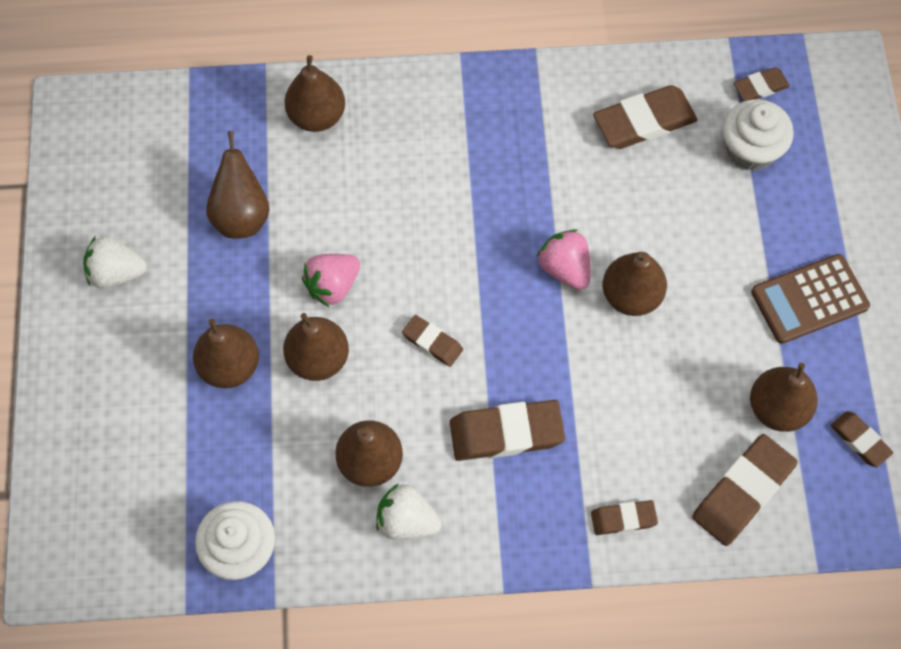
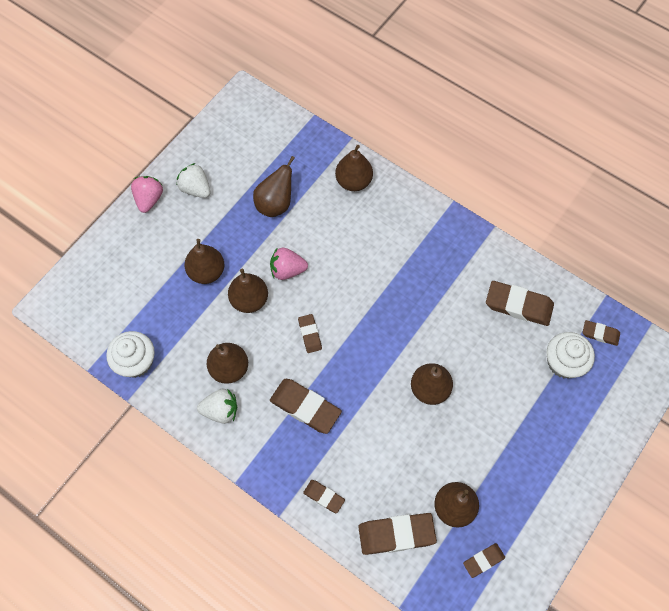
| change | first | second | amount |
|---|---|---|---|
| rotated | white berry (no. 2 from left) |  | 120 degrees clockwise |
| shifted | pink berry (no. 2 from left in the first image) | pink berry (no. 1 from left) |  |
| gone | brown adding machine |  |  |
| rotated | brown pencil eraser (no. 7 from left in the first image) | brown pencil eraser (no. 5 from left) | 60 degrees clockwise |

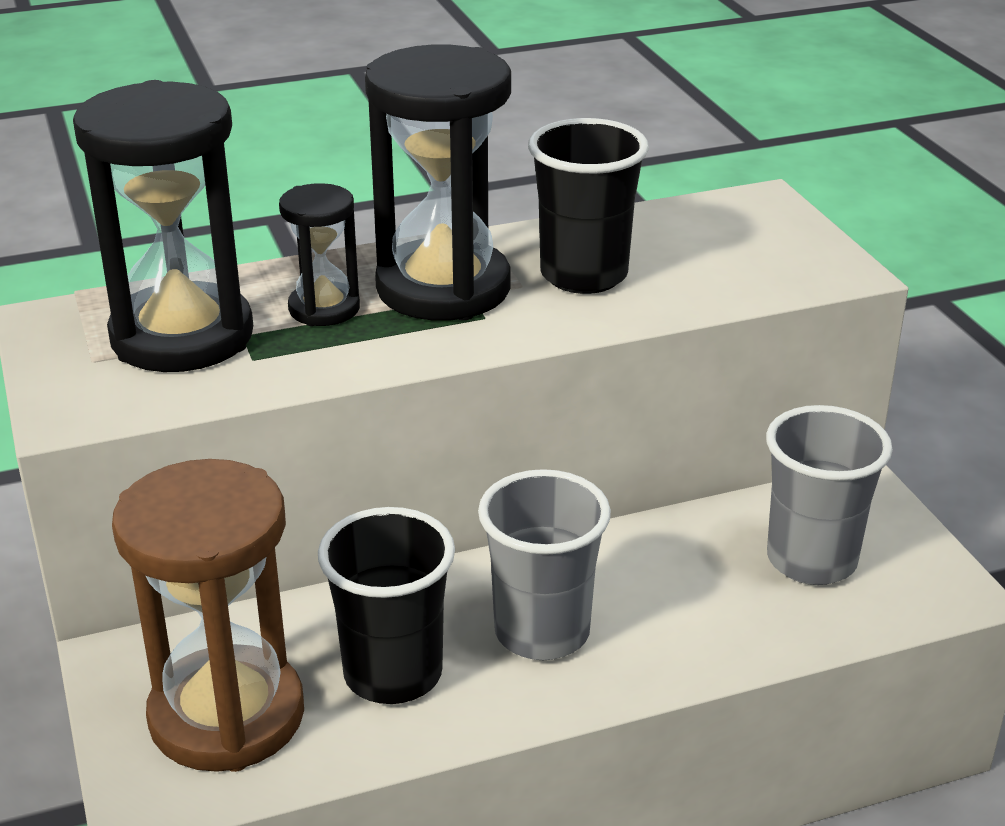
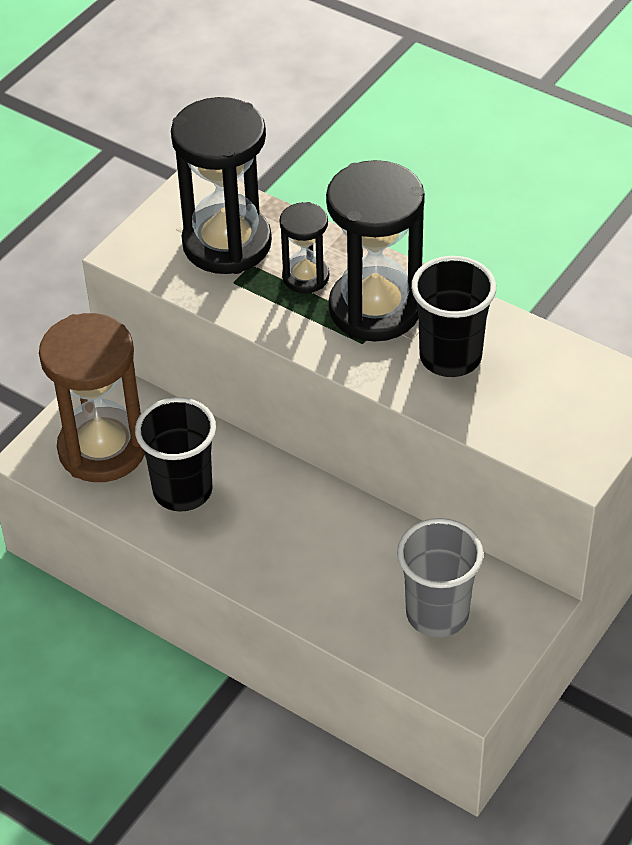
| change | first | second | amount |
|---|---|---|---|
| gone | gray tumbler (no. 1 from left) |  |  |

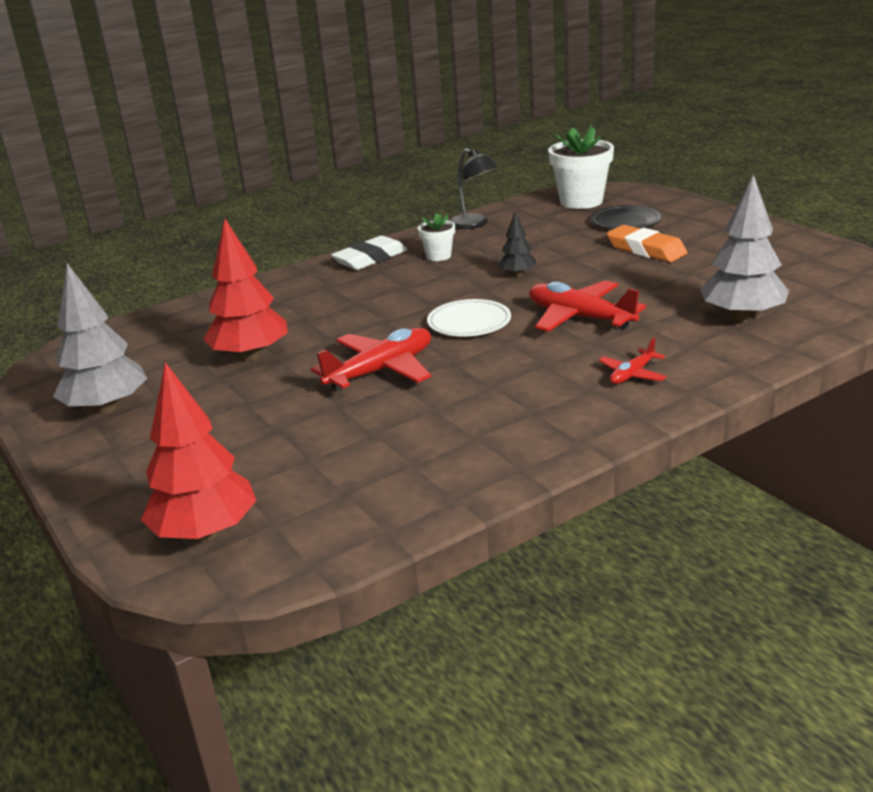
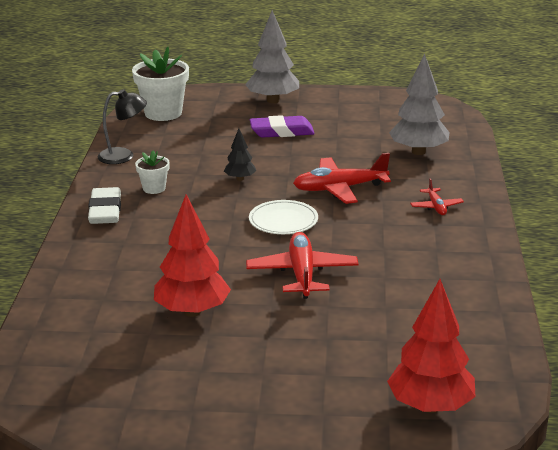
| change | first | second | amount |
|---|---|---|---|
| shifted | gray tree (no. 1 from left) |  |  |
| gone | black plate |  |  |
| repainted | orange pencil eraser | violet pencil eraser |  |

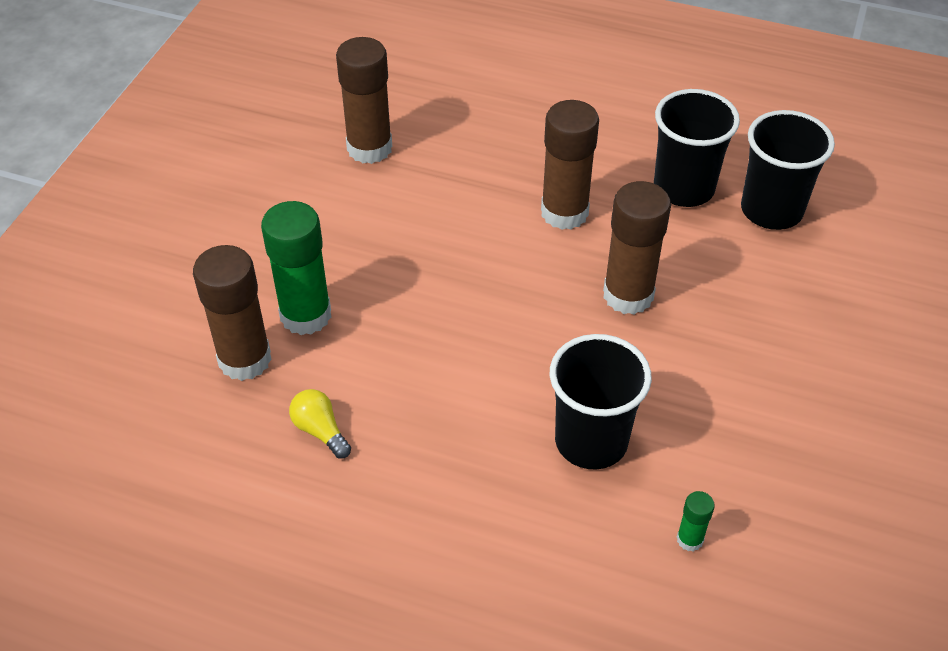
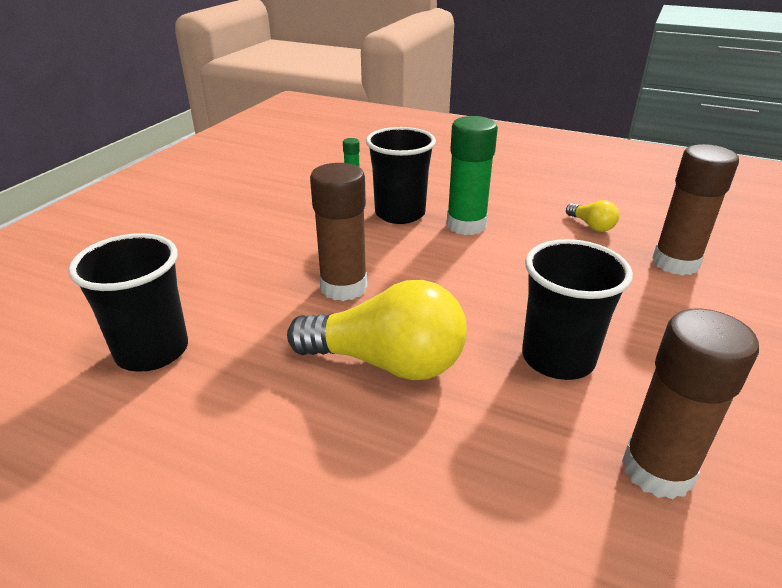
| change | first | second | amount |
|---|---|---|---|
| shifted | leaf-green stick of glue (no. 1 from left in the first image) | leaf-green stick of glue (no. 2 from left) |  |
| swapped | brown stick of glue (no. 3 from left) | yellow light bulb (no. 1 from left) |  |
| shifted | black tumbler (no. 2 from left in the first image) | black tumbler (no. 3 from left) |  |

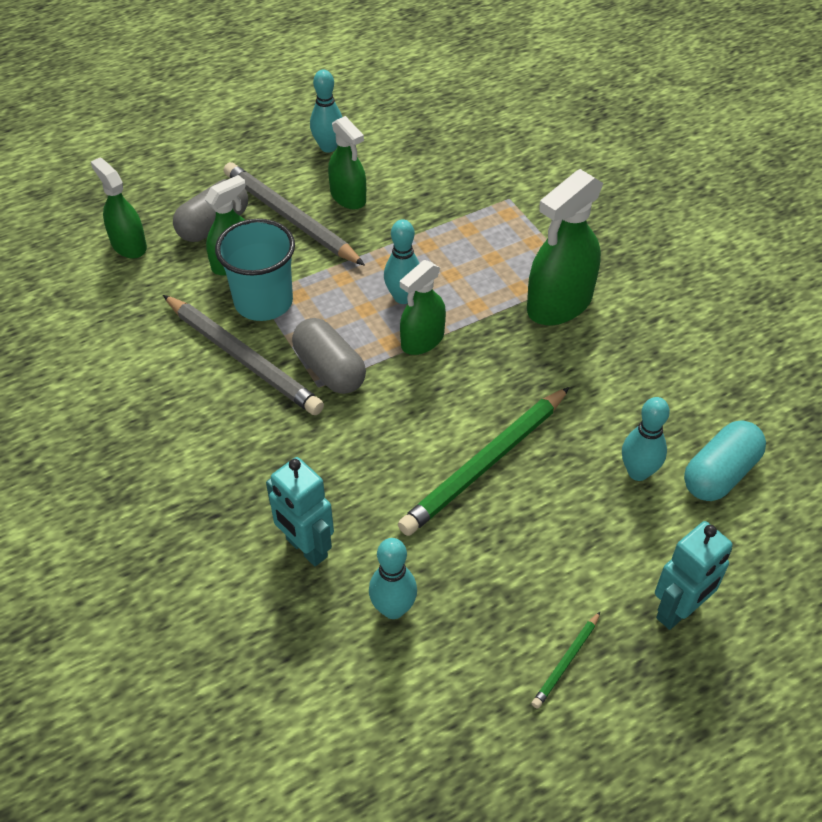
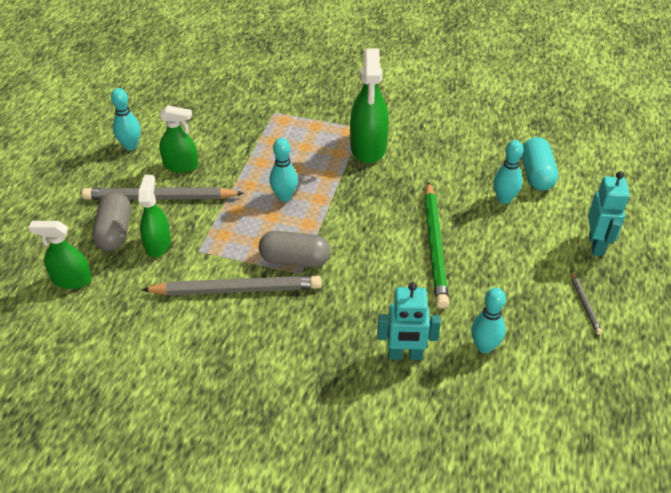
| change | first | second | amount |
|---|---|---|---|
| gone | turquoise tumbler |  |  |
| gone | leaf-green spray bottle (no. 4 from left) |  |  |
| repainted | leaf-green lead pencil (no. 2 from left) | gray lead pencil (no. 3 from left) |  |

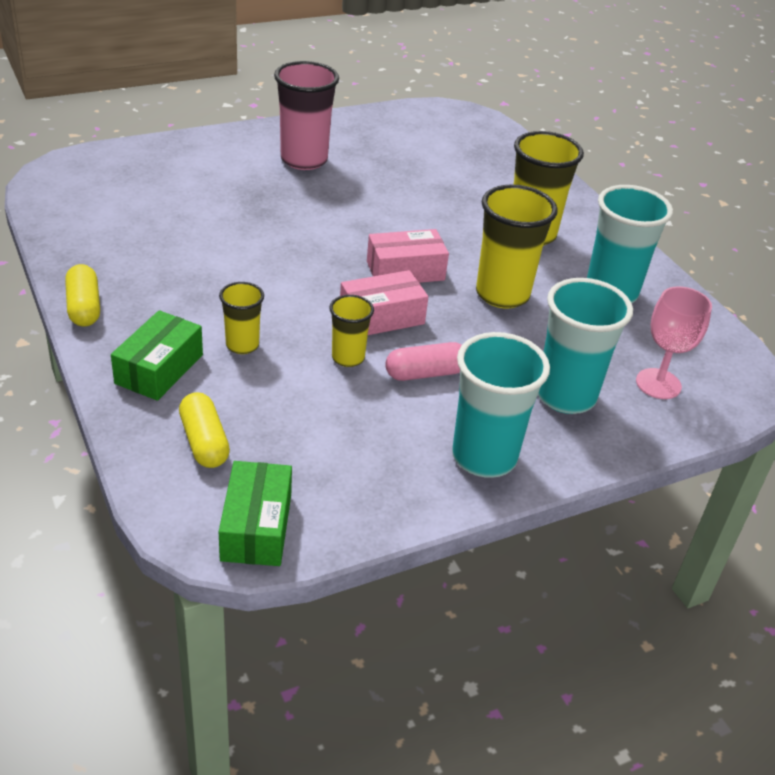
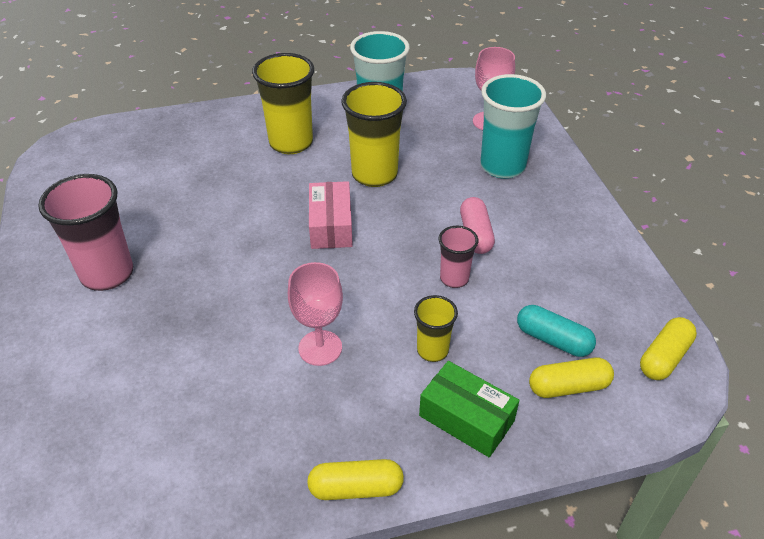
| change | first | second | amount |
|---|---|---|---|
| swapped | leaf-green box (no. 2 from left) | yellow pill shape (no. 3 from left) |  |
| repainted | yellow tumbler (no. 2 from left) | pink tumbler (no. 2 from left) |  |
| gone | pink box (no. 1 from left) |  |  |
| gone | turquoise tumbler (no. 1 from left) |  |  |
| new |  | pink wine glass (no. 1 from left) |  |
| new |  | turquoise pill shape |  |

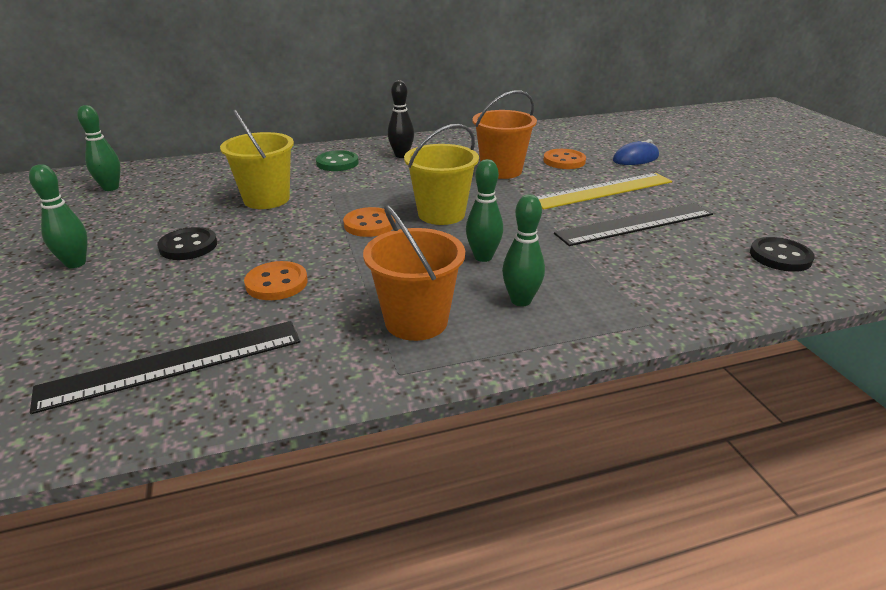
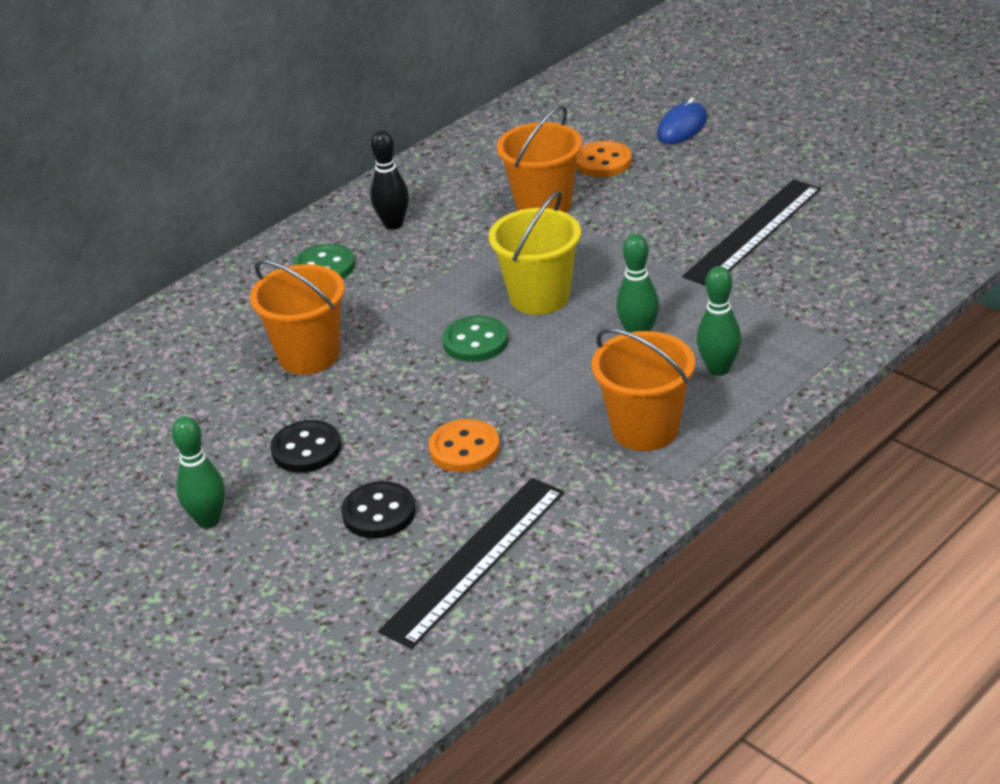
| change | first | second | amount |
|---|---|---|---|
| gone | leaf-green tenpin (no. 2 from left) |  |  |
| repainted | yellow bucket (no. 1 from left) | orange bucket (no. 1 from left) |  |
| repainted | orange shirt button (no. 2 from left) | leaf-green shirt button (no. 2 from left) |  |
| gone | yellow measuring stick |  |  |
| shifted | black shirt button (no. 2 from left) |  |  |

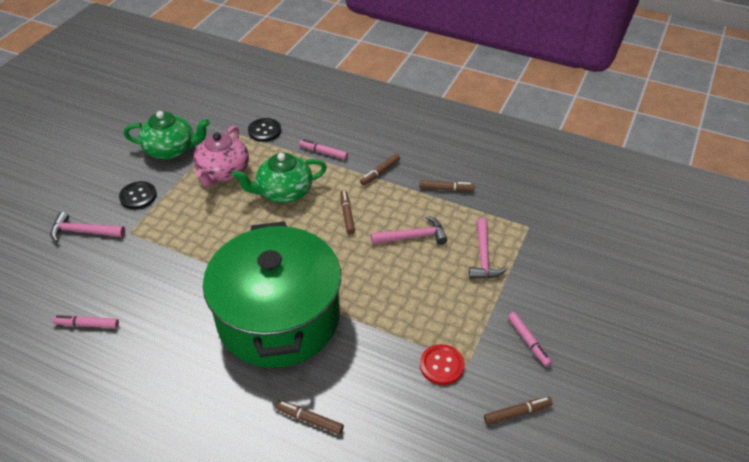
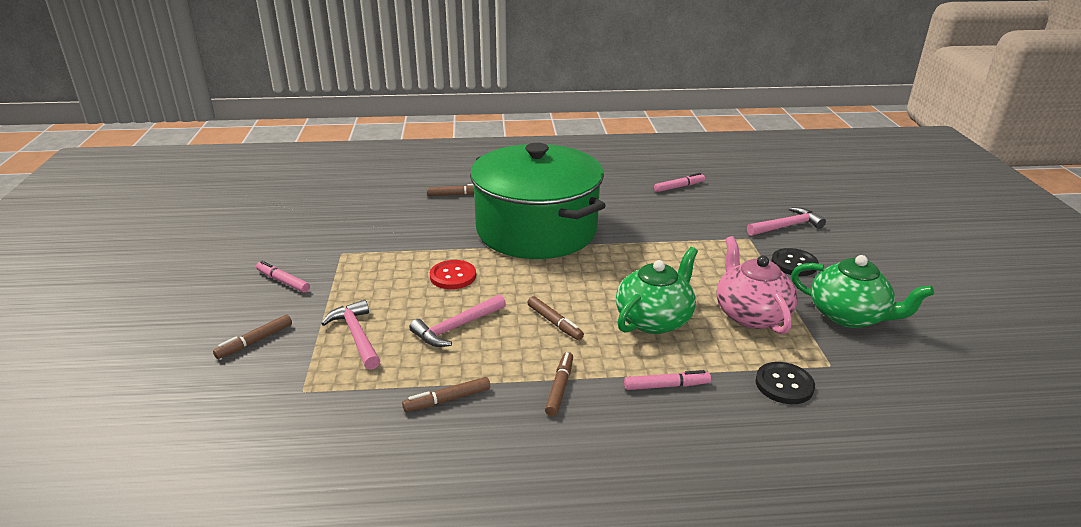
| change | first | second | amount |
|---|---|---|---|
| rotated | leaf-green tea pot (no. 1 from left in the first image) | leaf-green tea pot (no. 2 from left) | 120 degrees counterclockwise |
| shifted | scarlet shirt button |  |  |
| shifted | brown marker pen (no. 5 from left in the first image) | brown marker pen (no. 1 from left) |  |

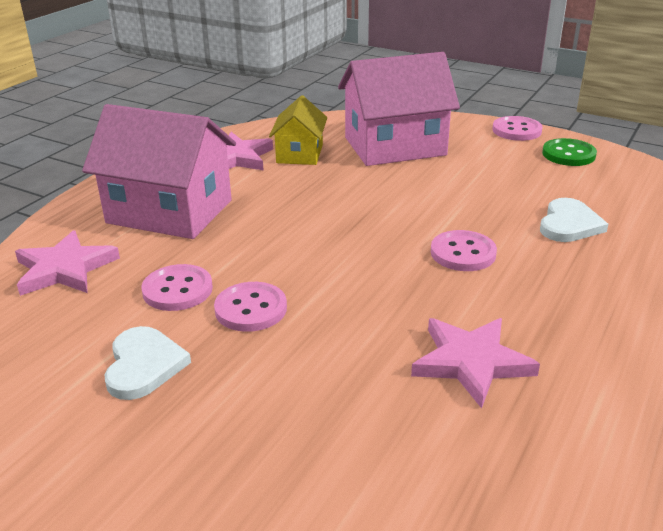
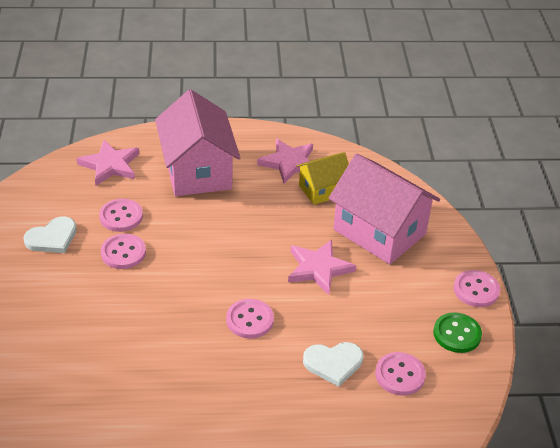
| change | first | second | amount |
|---|---|---|---|
| shifted | pink star shape (no. 3 from left) |  |  |
| new |  | pink shirt button (no. 4 from left) |  |

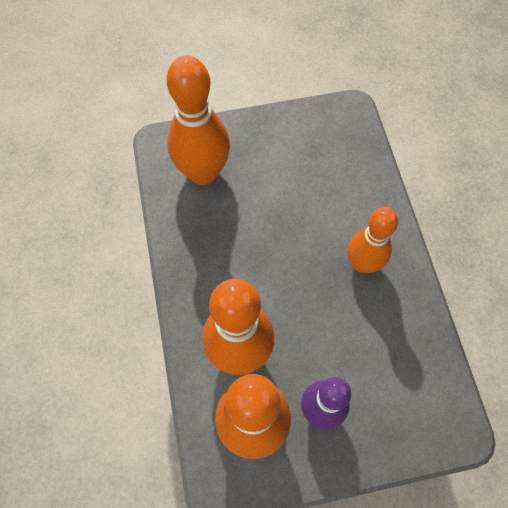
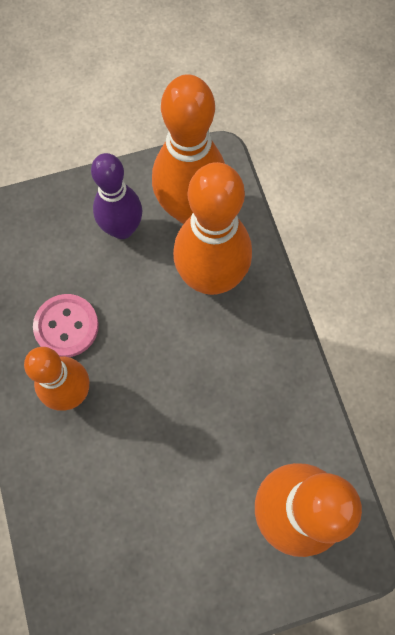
| change | first | second | amount |
|---|---|---|---|
| new |  | pink shirt button |  |

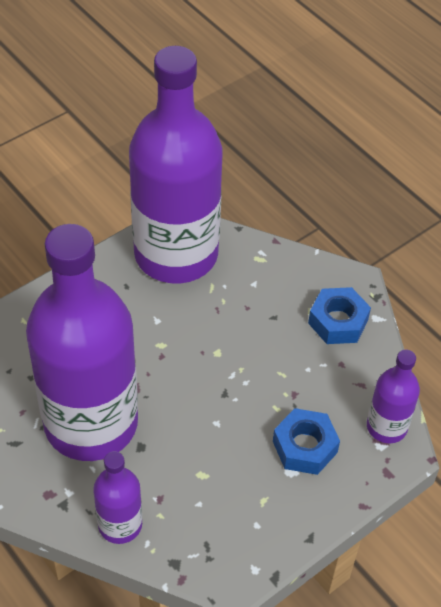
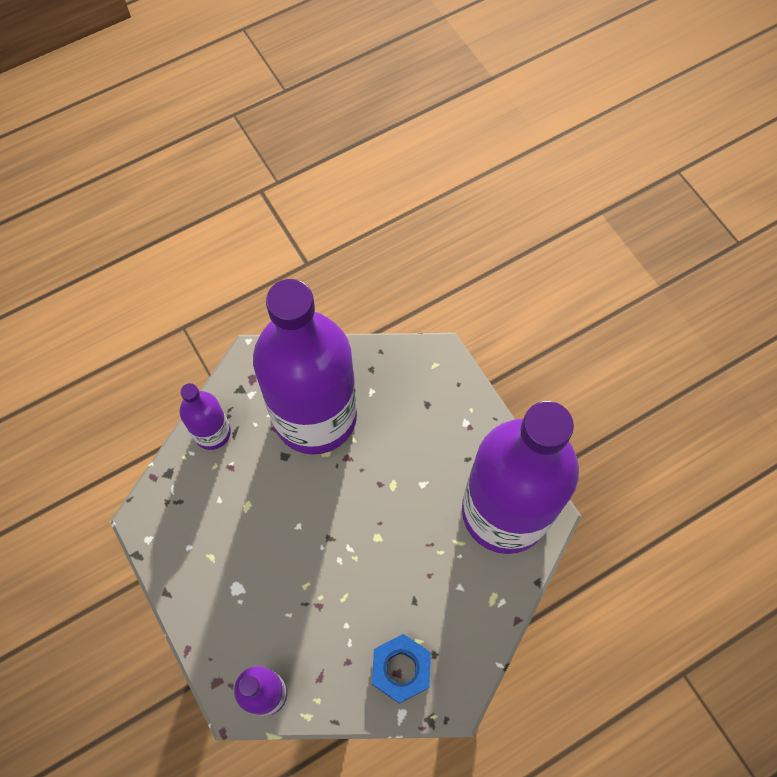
| change | first | second | amount |
|---|---|---|---|
| gone | cobalt nut (no. 1 from left) |  |  |

